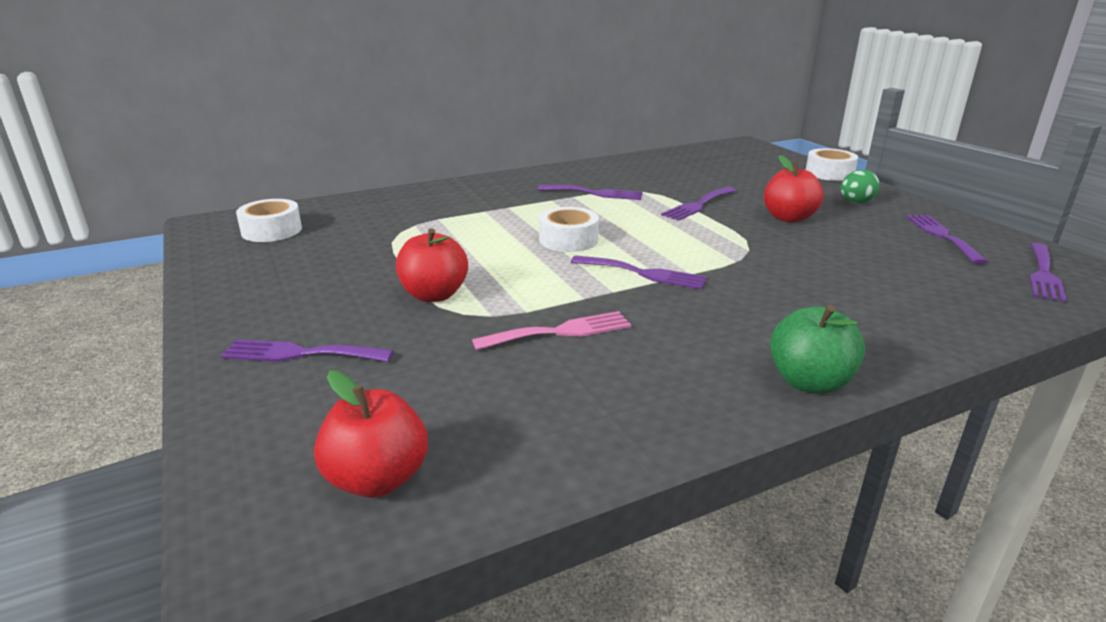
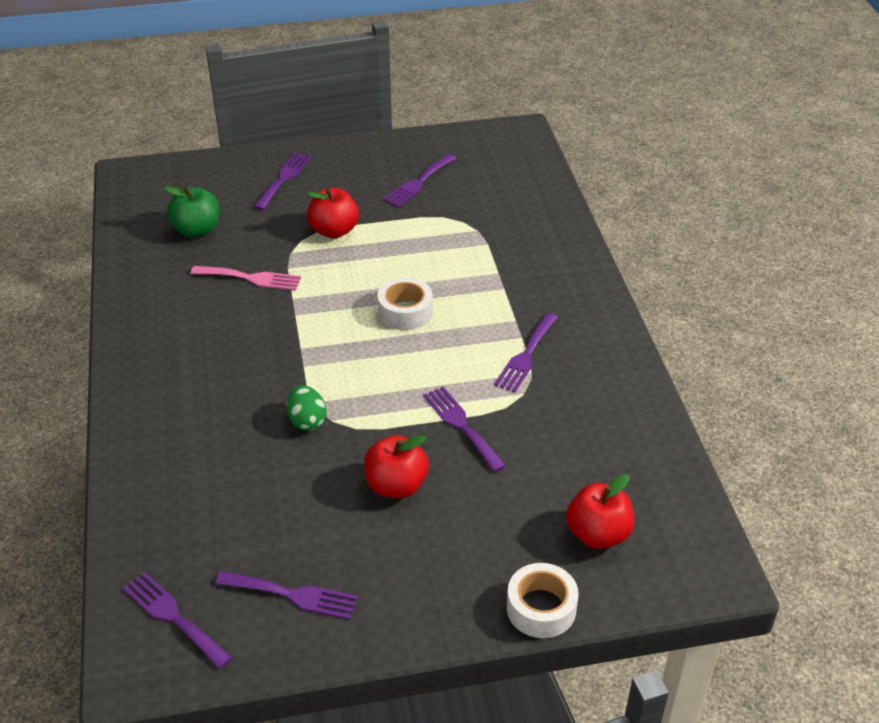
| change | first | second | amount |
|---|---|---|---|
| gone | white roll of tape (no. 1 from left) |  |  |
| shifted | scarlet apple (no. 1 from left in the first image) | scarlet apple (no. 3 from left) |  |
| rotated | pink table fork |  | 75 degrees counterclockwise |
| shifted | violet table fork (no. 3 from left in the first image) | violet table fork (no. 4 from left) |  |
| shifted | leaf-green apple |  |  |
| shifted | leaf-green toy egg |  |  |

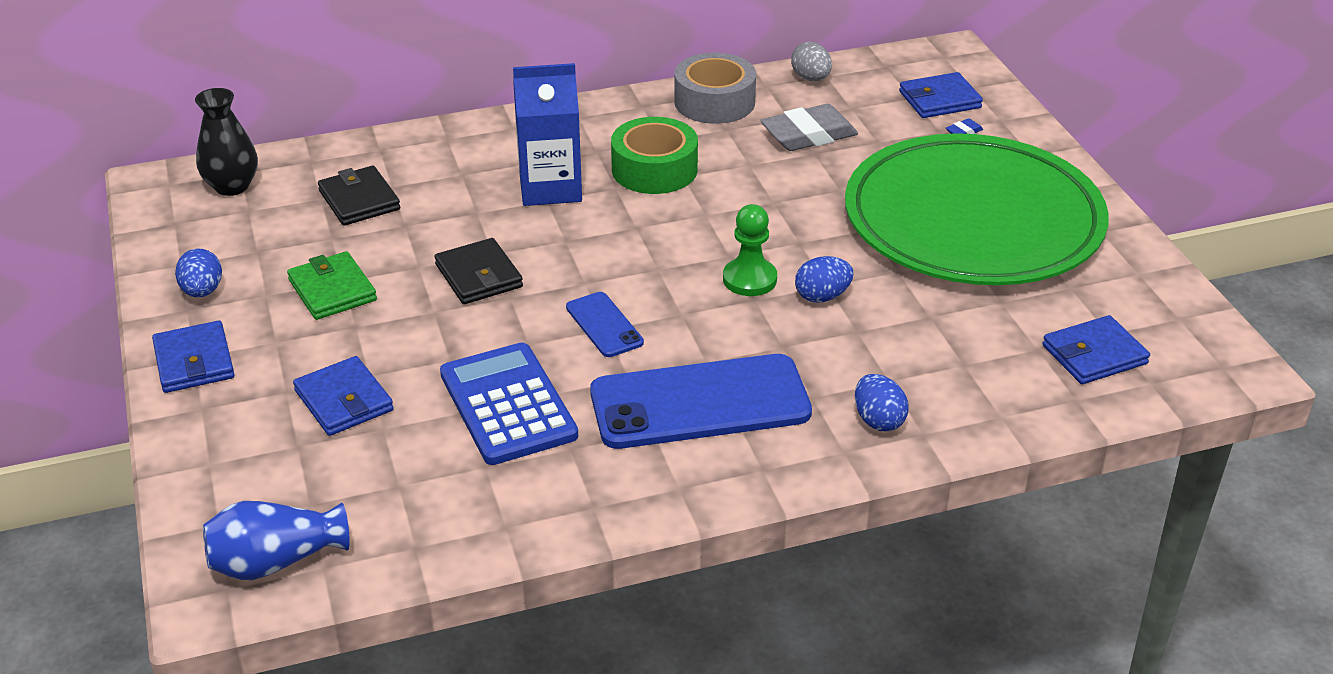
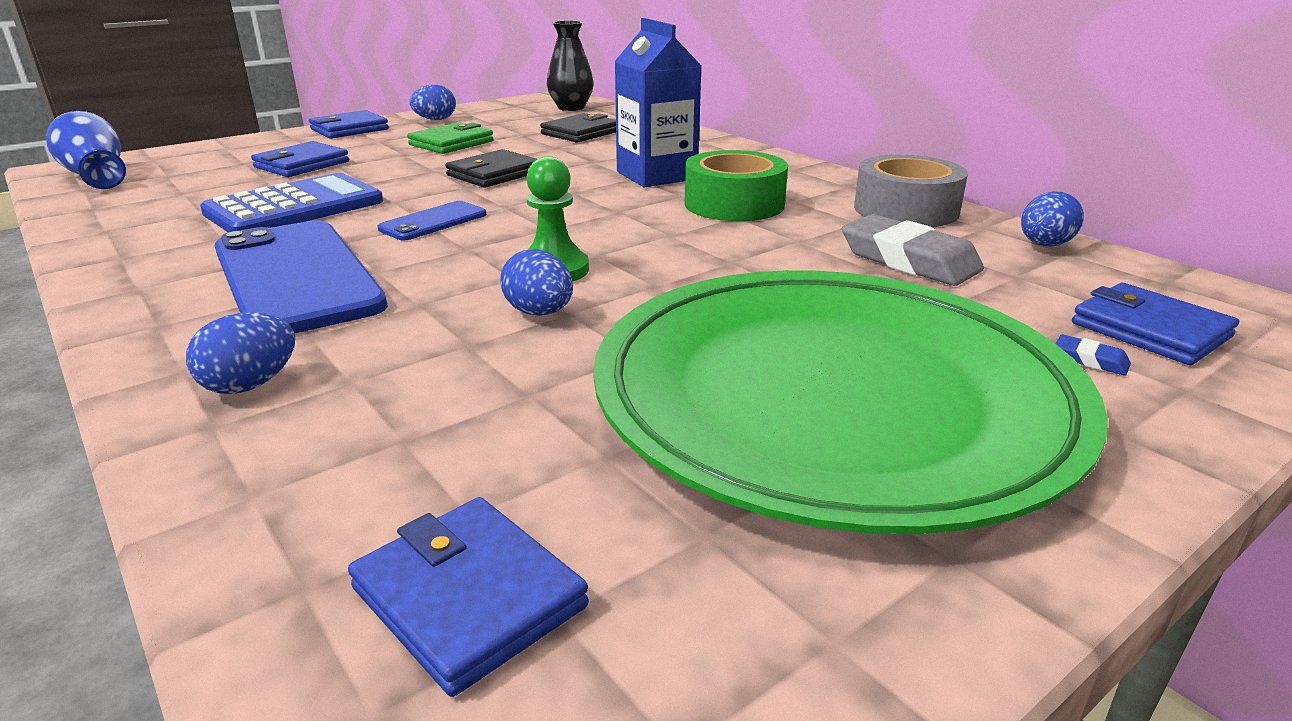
| change | first | second | amount |
|---|---|---|---|
| repainted | gray toy egg | cobalt toy egg (no. 4 from left) |  |

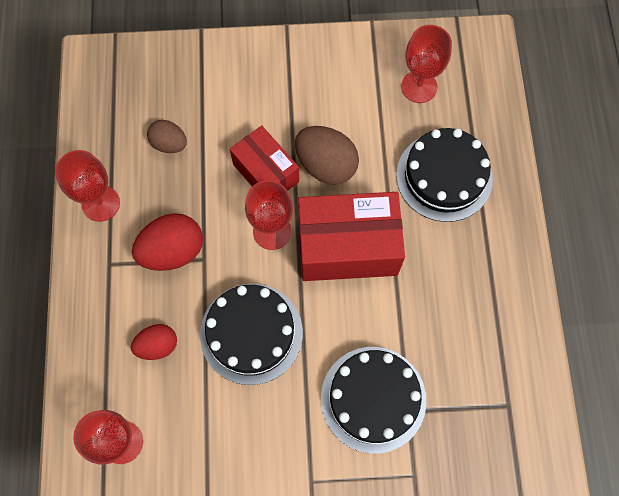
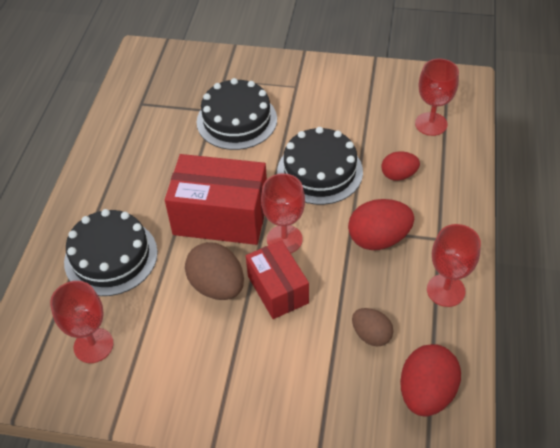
| change | first | second | amount |
|---|---|---|---|
| new |  | scarlet toy egg (no. 3 from left) |  |

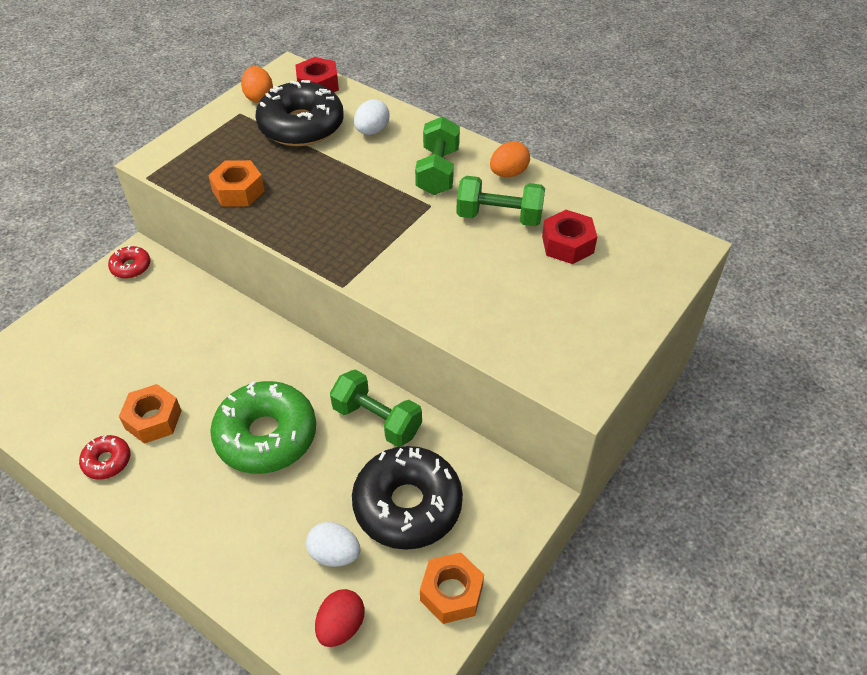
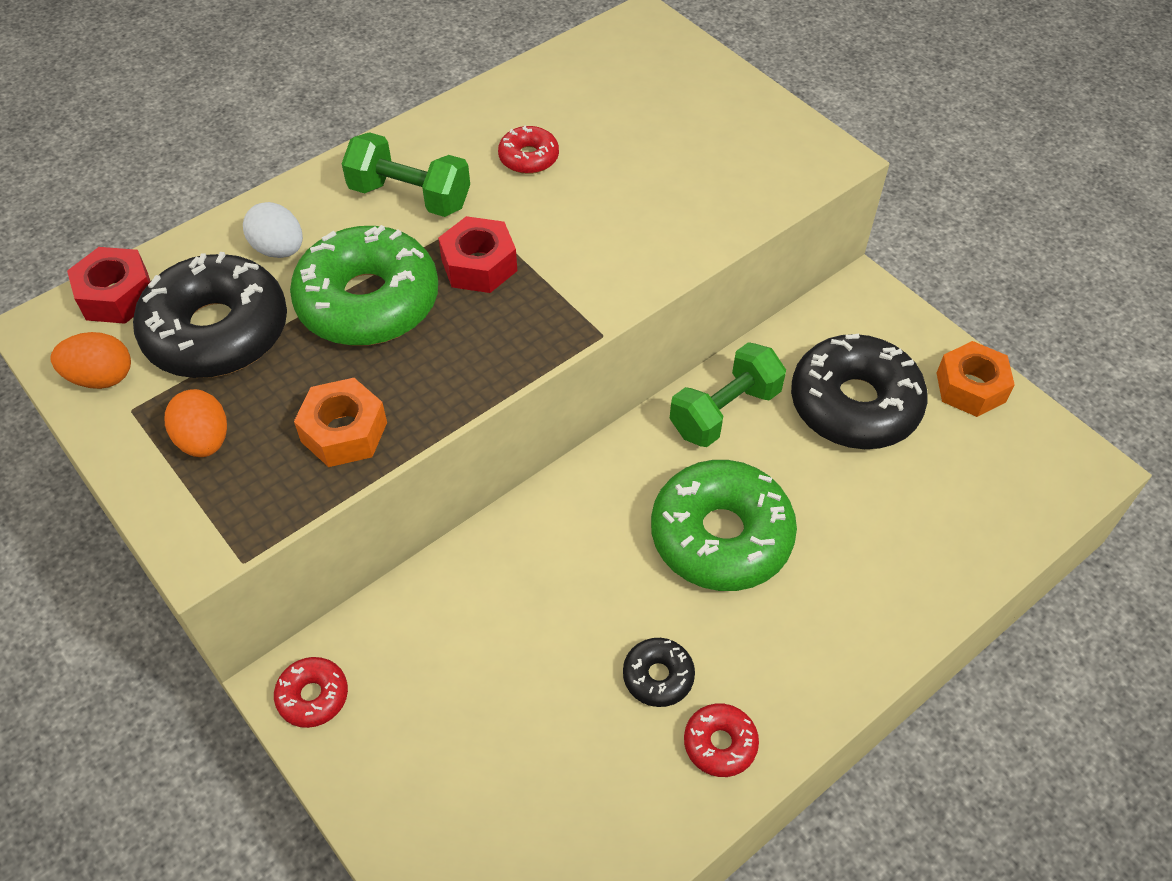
| change | first | second | amount |
|---|---|---|---|
| swapped | orange nut (no. 1 from left) | black glazed donut (no. 2 from left) |  |
| gone | white toy egg (no. 1 from left) |  |  |
| gone | scarlet toy egg |  |  |
| swapped | leaf-green dumbbell (no. 3 from left) | scarlet glazed donut (no. 2 from left) |  |
| shifted | orange toy egg (no. 2 from left) |  |  |
| shifted | scarlet nut (no. 2 from left) |  |  |
| new |  | leaf-green glazed donut (no. 1 from left) |  |

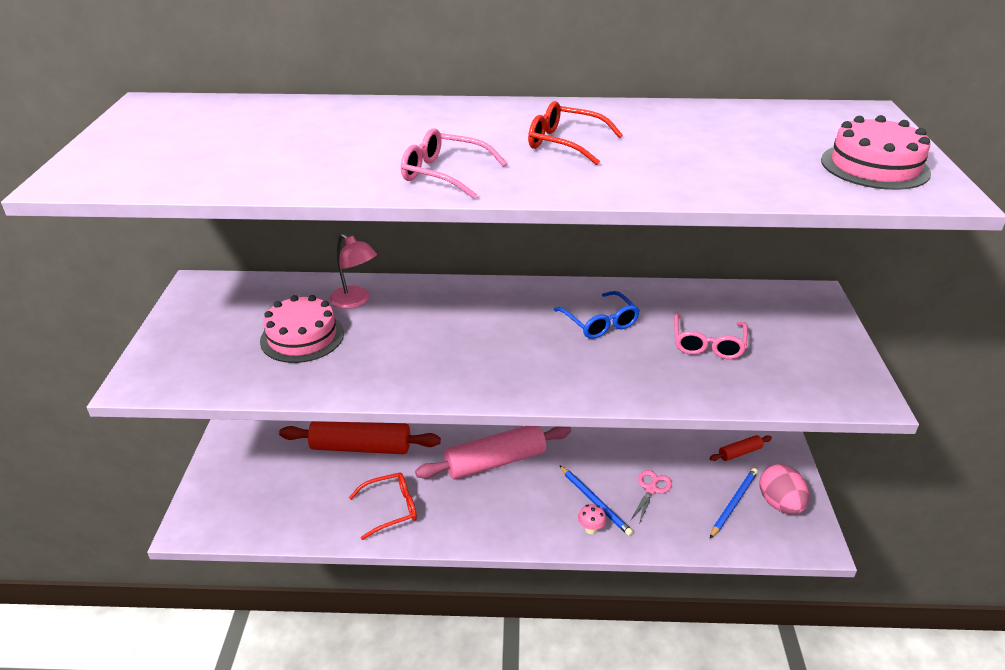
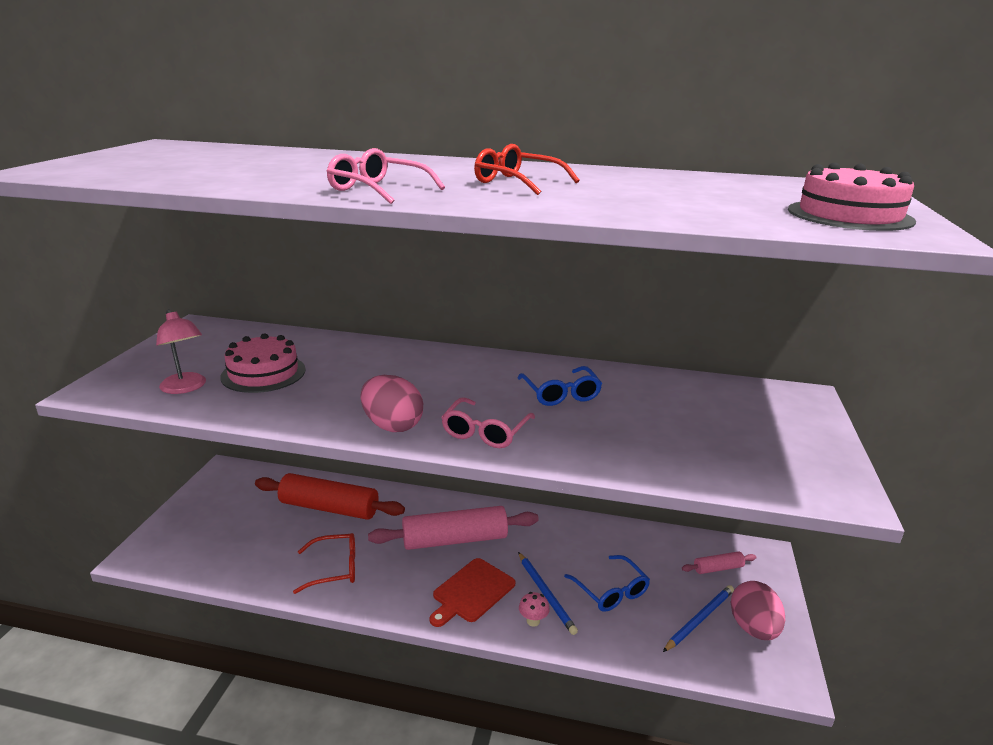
| change | first | second | amount |
|---|---|---|---|
| shifted | pink desk lamp |  |  |
| swapped | pink pair of scissors | cobalt eyeglasses (no. 2 from left) |  |
| shifted | pink eyeglasses (no. 2 from left) |  |  |
| repainted | scarlet pastry roller (no. 2 from left) | pink pastry roller (no. 2 from left) |  |
| new |  | pink toy egg (no. 1 from left) |  |
| new |  | scarlet bread board |  |

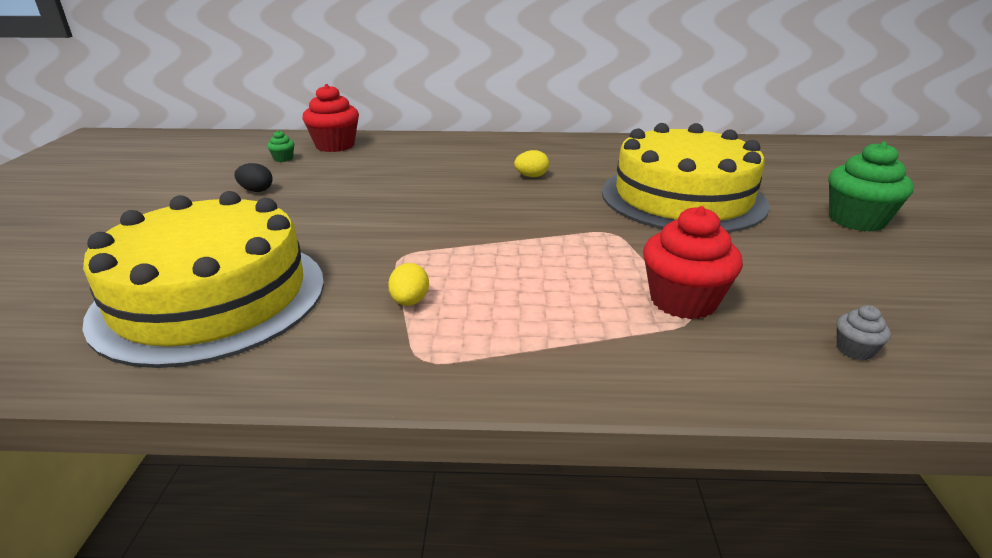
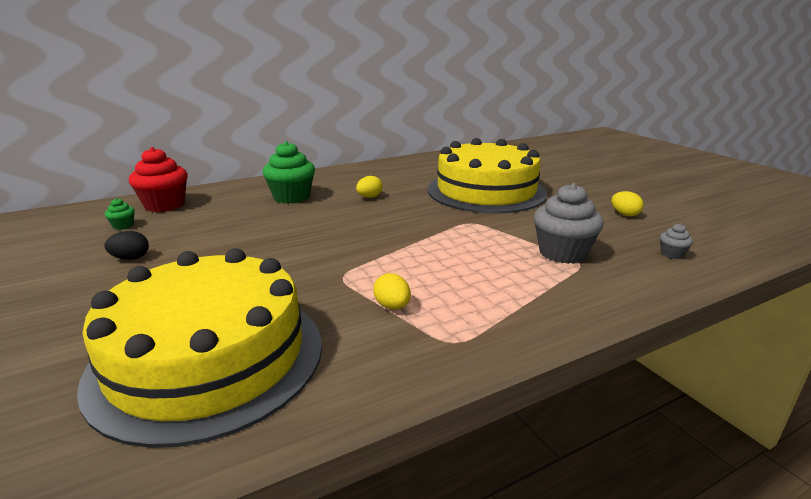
| change | first | second | amount |
|---|---|---|---|
| repainted | scarlet muffin (no. 2 from left) | gray muffin (no. 1 from left) |  |
| shifted | leaf-green muffin (no. 2 from left) |  |  |
| new |  | yellow toy egg (no. 3 from left) |  |

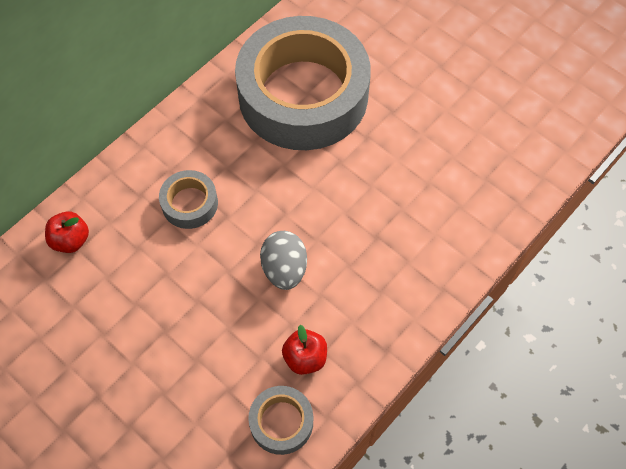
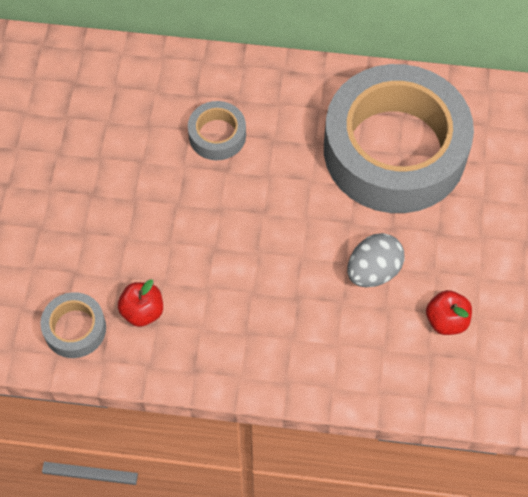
| change | first | second | amount |
|---|---|---|---|
| shifted | scarlet apple (no. 1 from left in the first image) | scarlet apple (no. 2 from left) |  |
| shifted | gray toy egg |  |  |

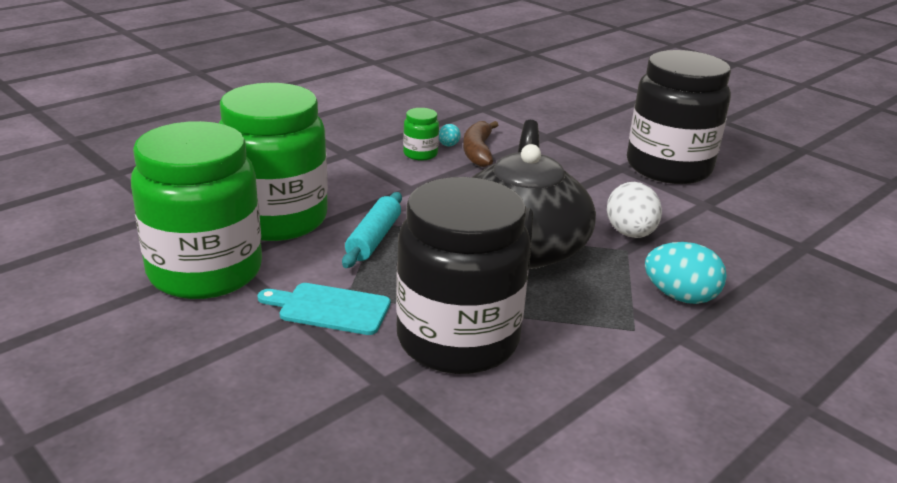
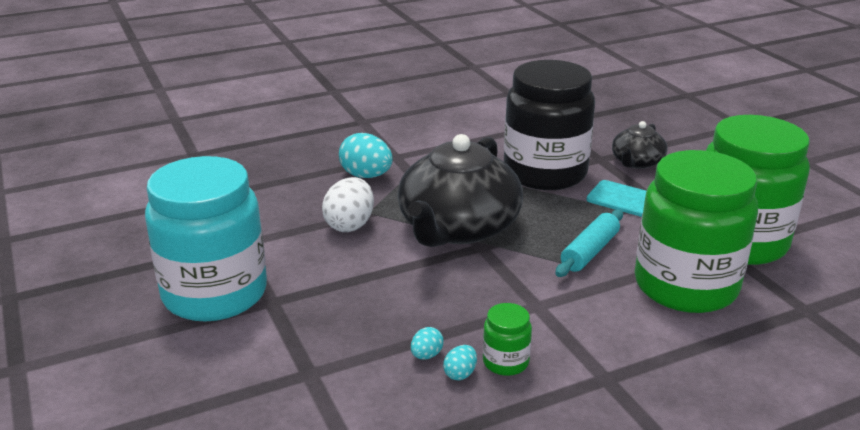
| change | first | second | amount |
|---|---|---|---|
| swapped | brown banana | turquoise toy egg (no. 2 from left) |  |
| repainted | black jam jar (no. 2 from left) | turquoise jam jar |  |
| new |  | black tea pot (no. 2 from left) |  |

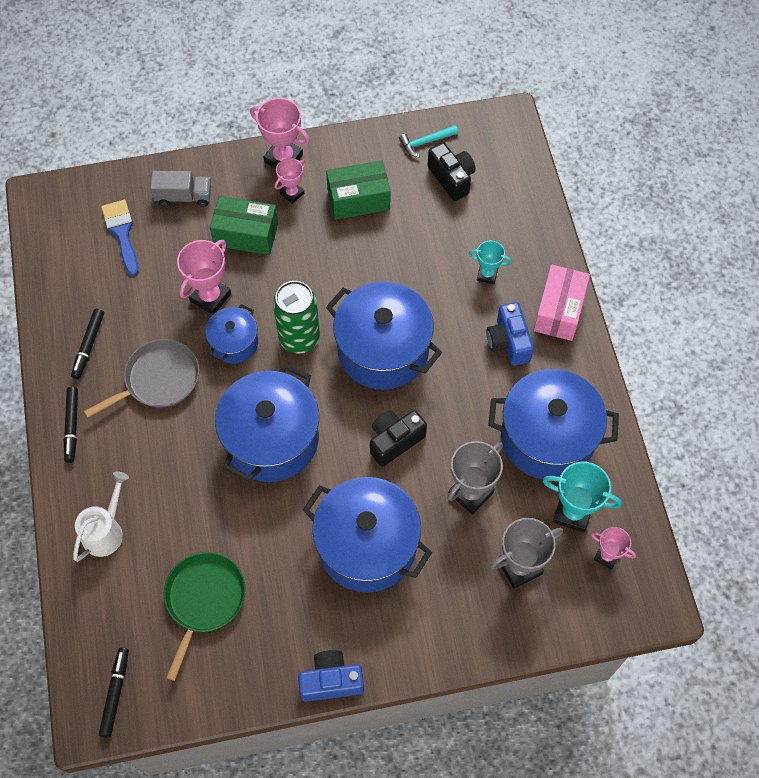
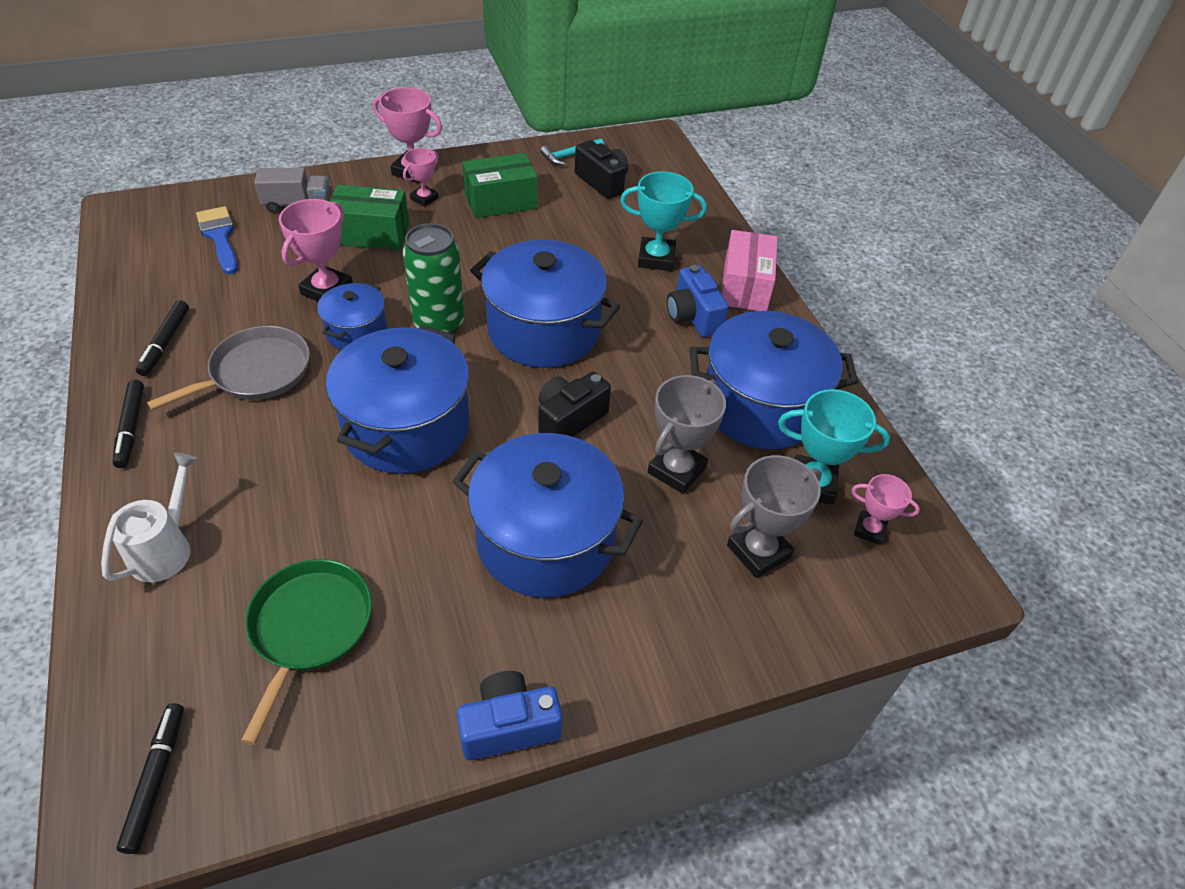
| change | first | second | amount |
|---|---|---|---|
| scaled | turquoise trophy (no. 1 from left) |  | x1.65 |

